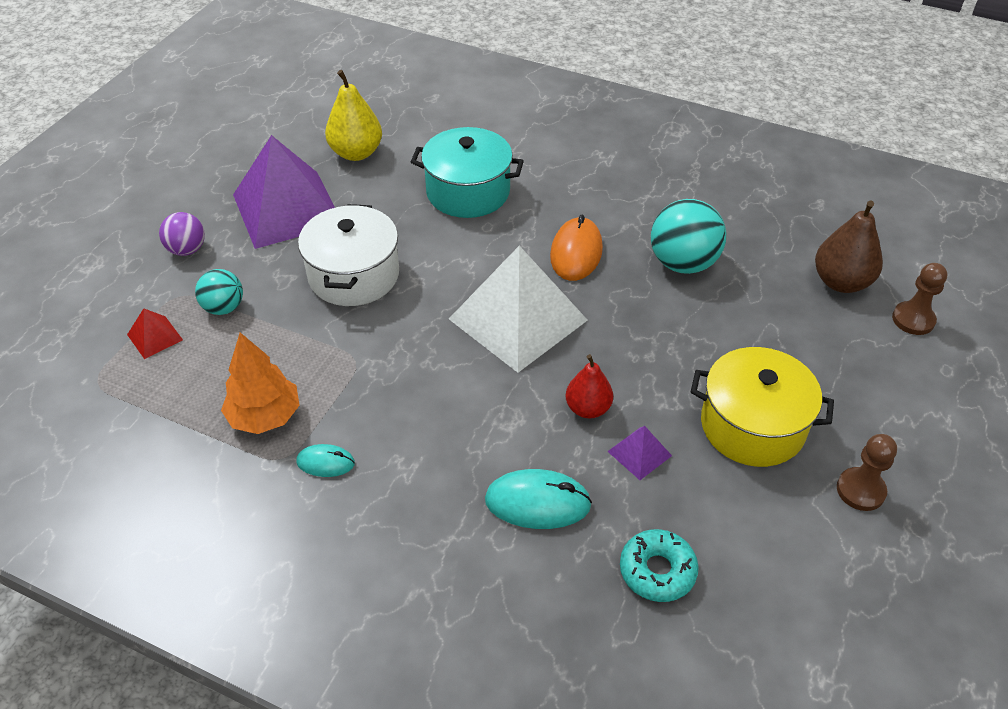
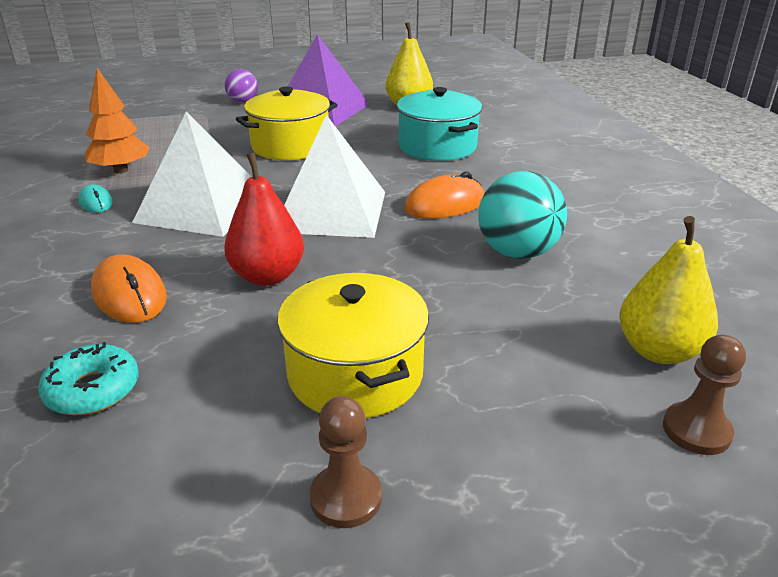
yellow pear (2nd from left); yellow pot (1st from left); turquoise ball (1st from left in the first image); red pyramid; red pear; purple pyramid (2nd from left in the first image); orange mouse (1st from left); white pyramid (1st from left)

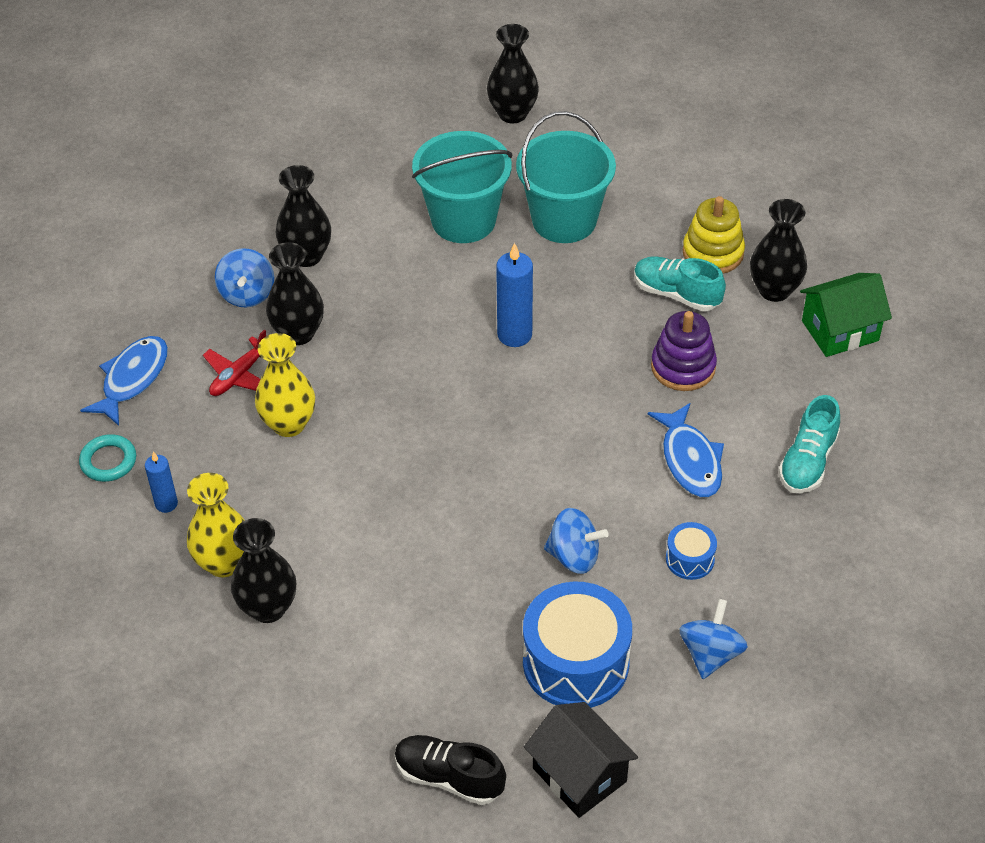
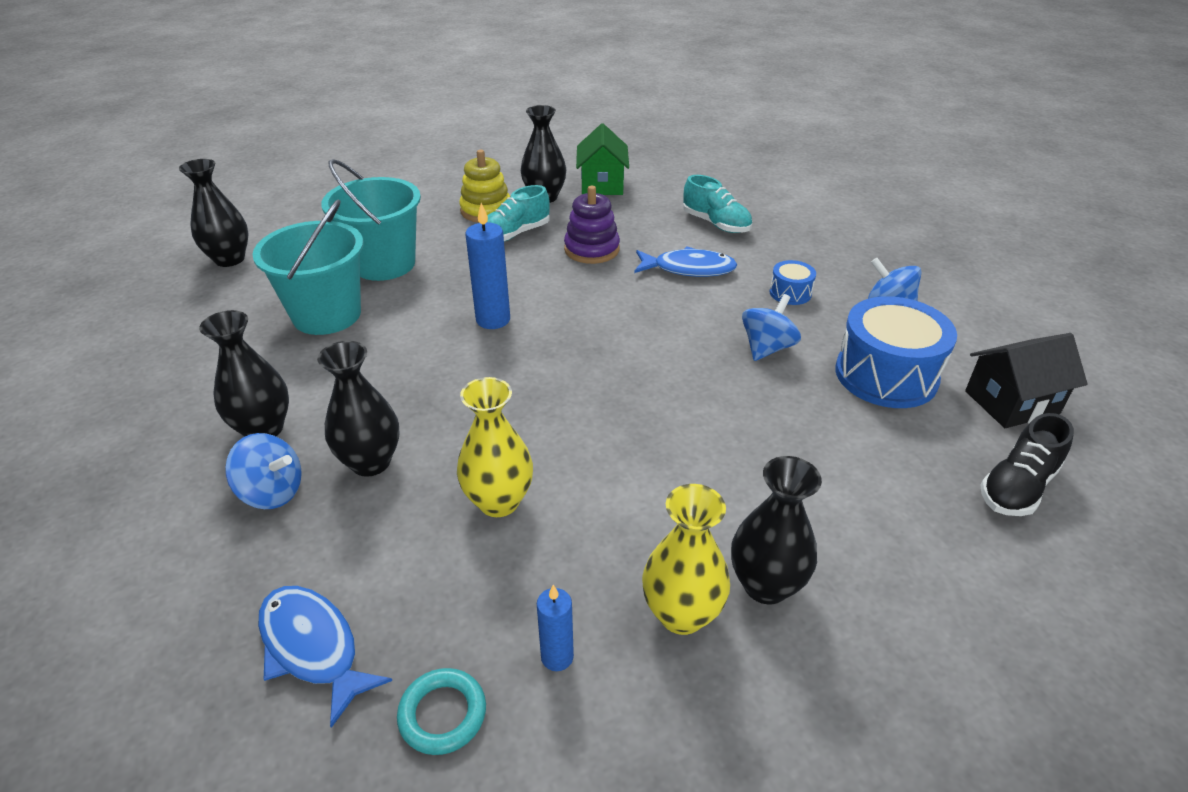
red plane

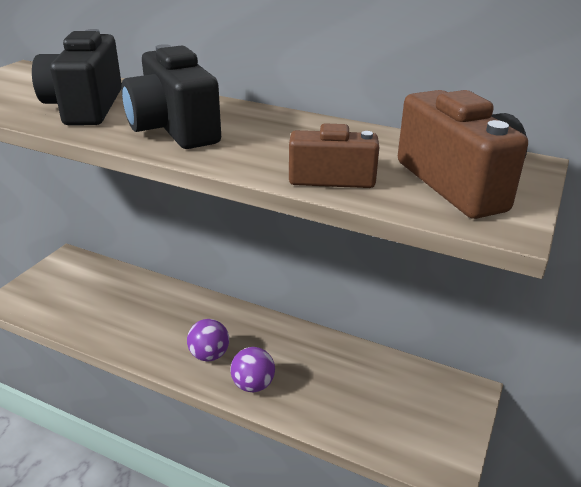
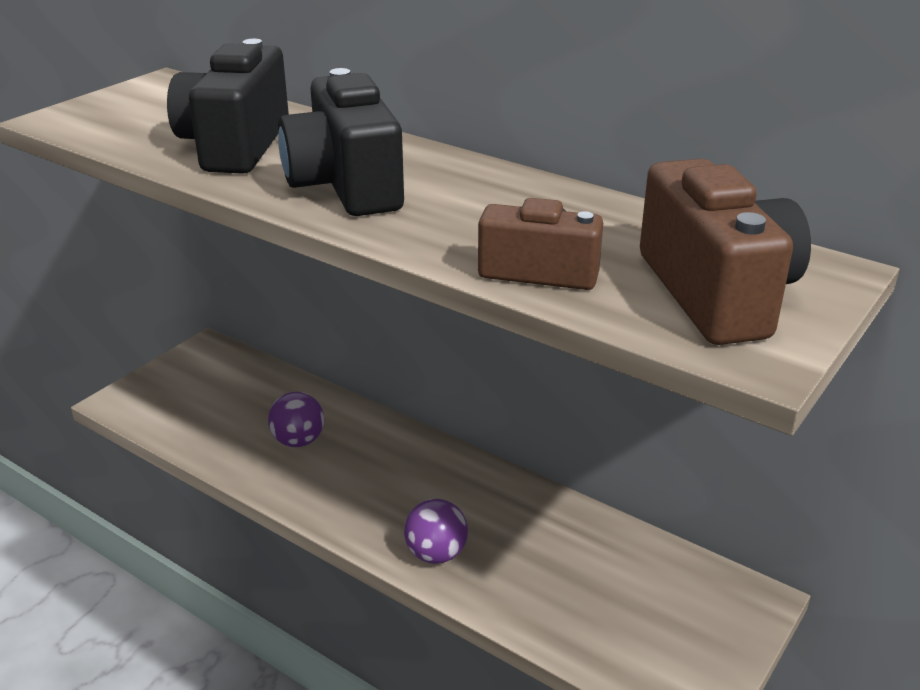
purple ball (1st from left)

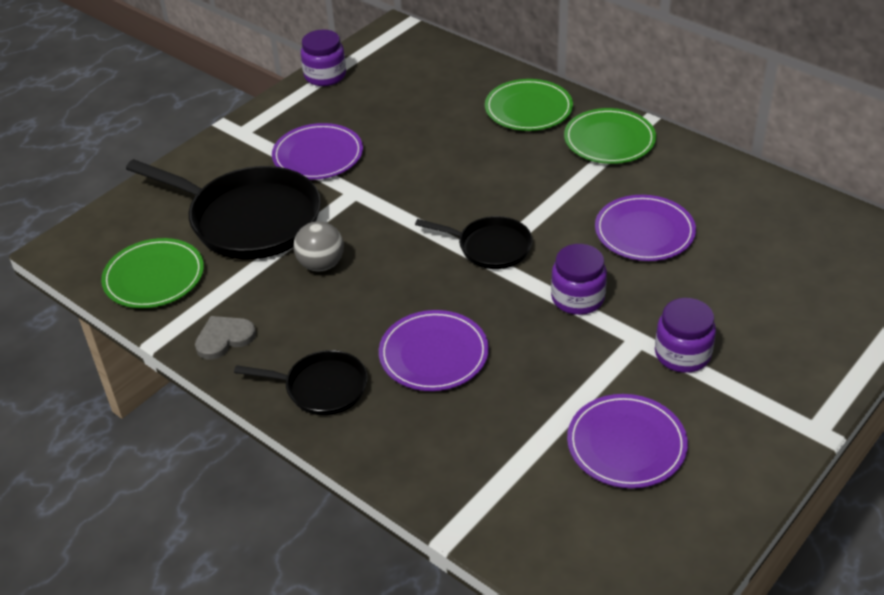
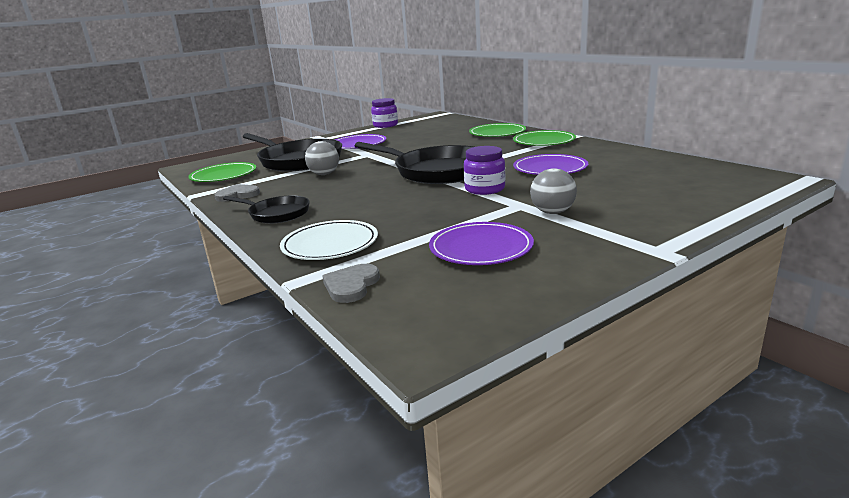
black pan (3rd from left); grey ball (2nd from left); purple plate (2nd from left in the first image); white plate; grey heart (2nd from left)

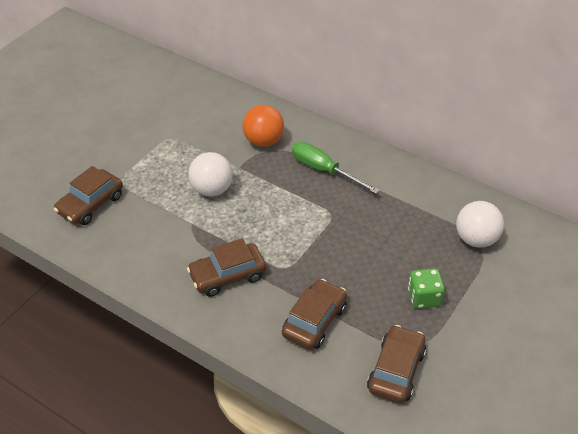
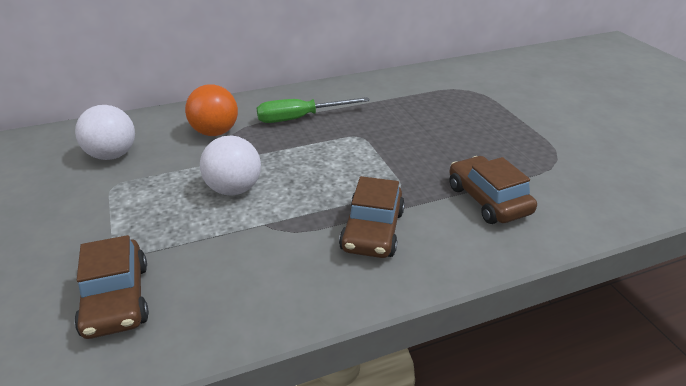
white ball (1st from left); green dice; brown car (4th from left in the first image)

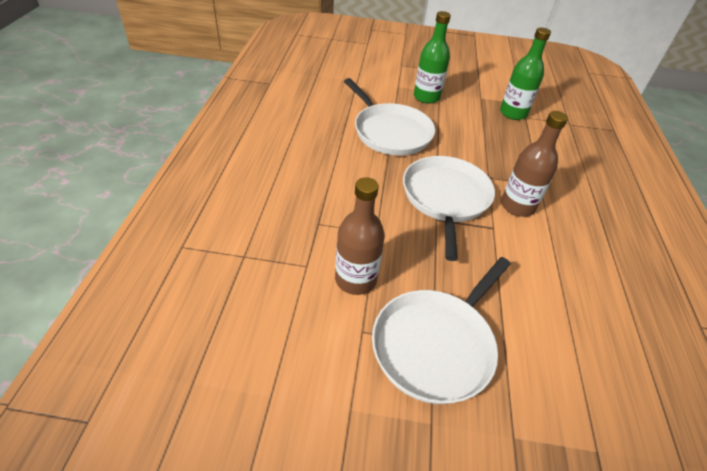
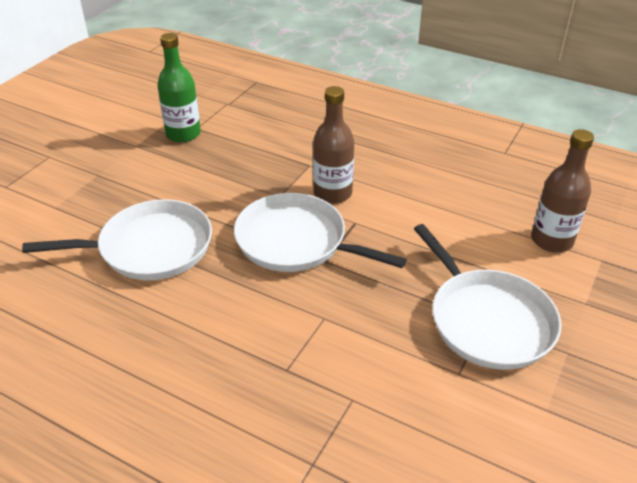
green bottle (1st from left in the first image); brown bottle (2nd from left)

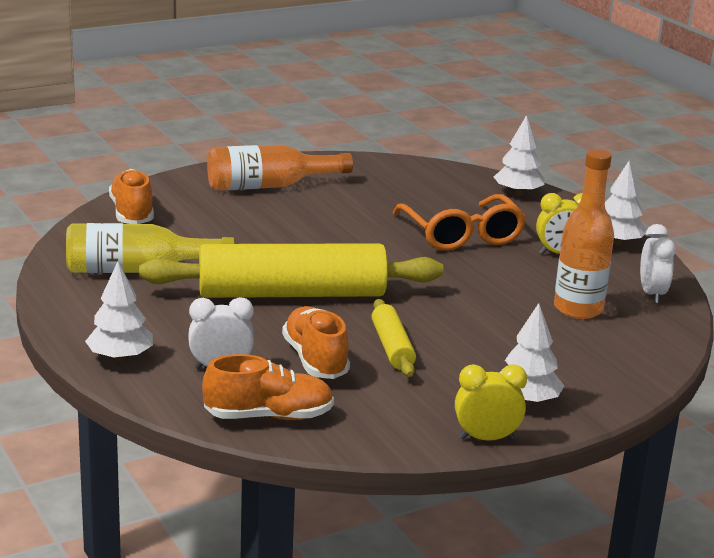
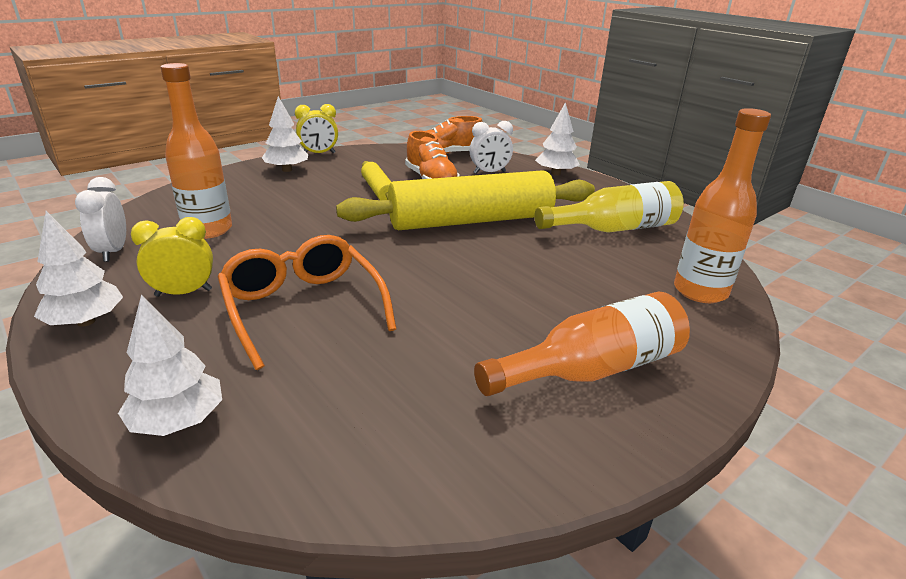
orange bottle (3rd from left)

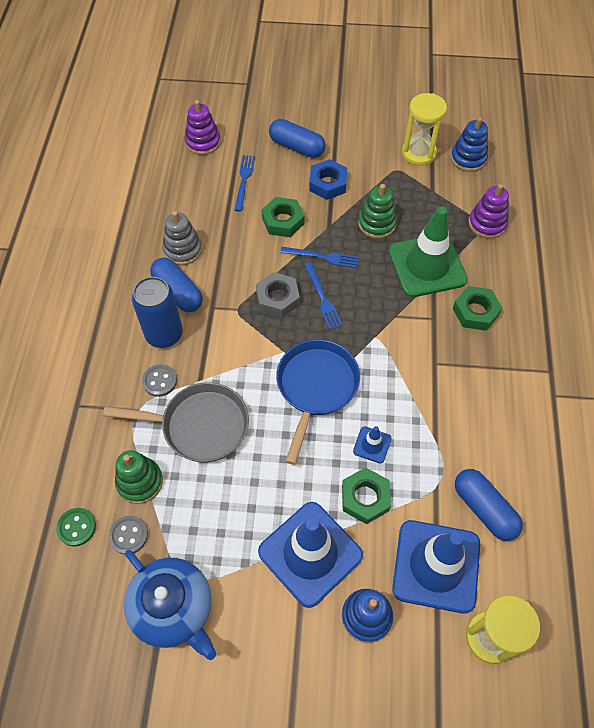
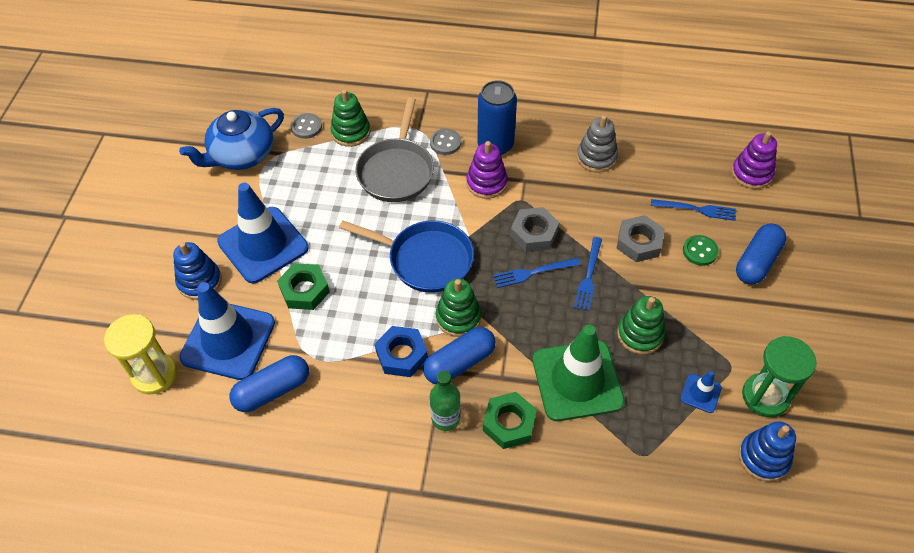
green hourglass; blue nut; purple stacking toy (1st from left); grey nut (2nd from left); blue capsule (2nd from left); blue traffic cone (3rd from left); green button; green stacking toy (2nd from left); green bottle

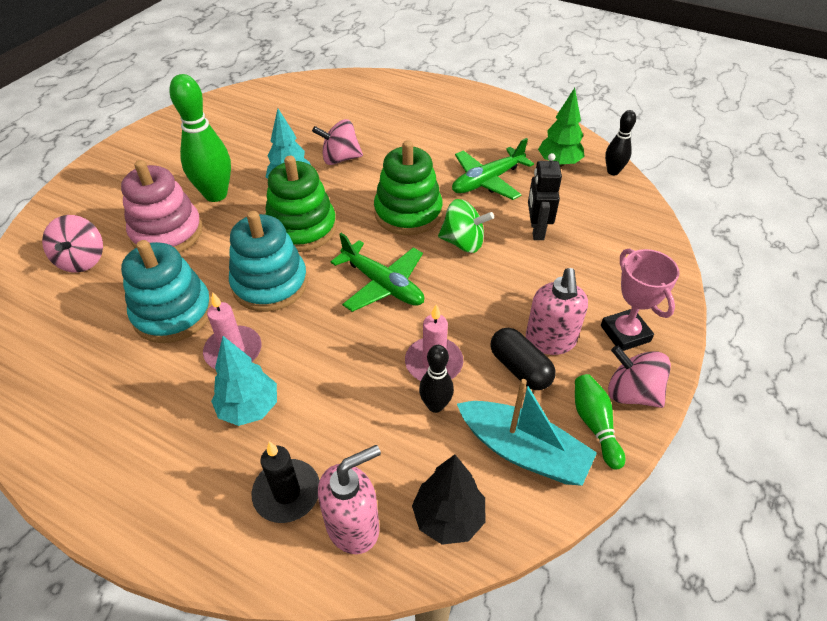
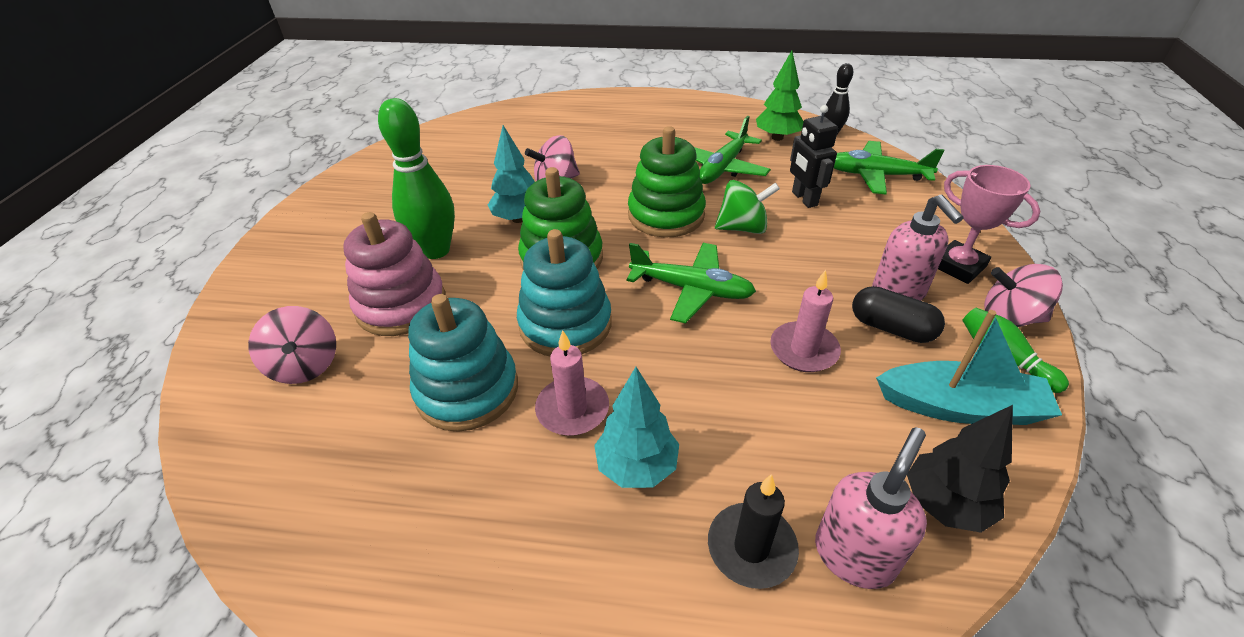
black bowling pin (1st from left in the first image); green plane (3rd from left)

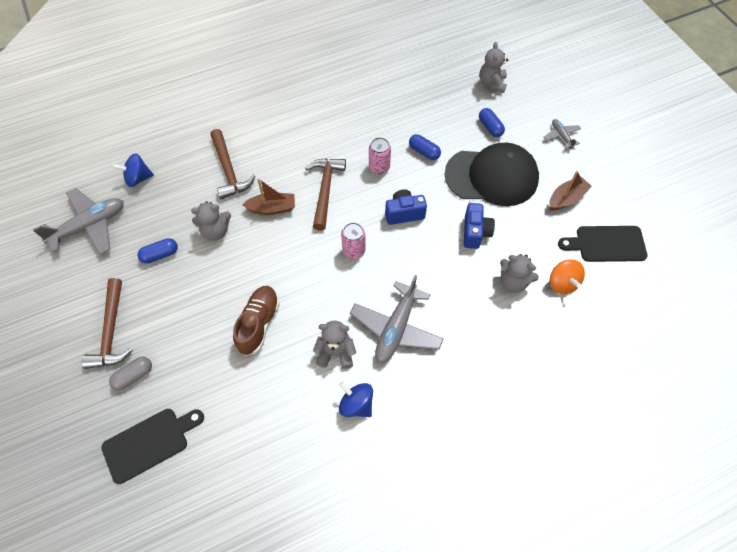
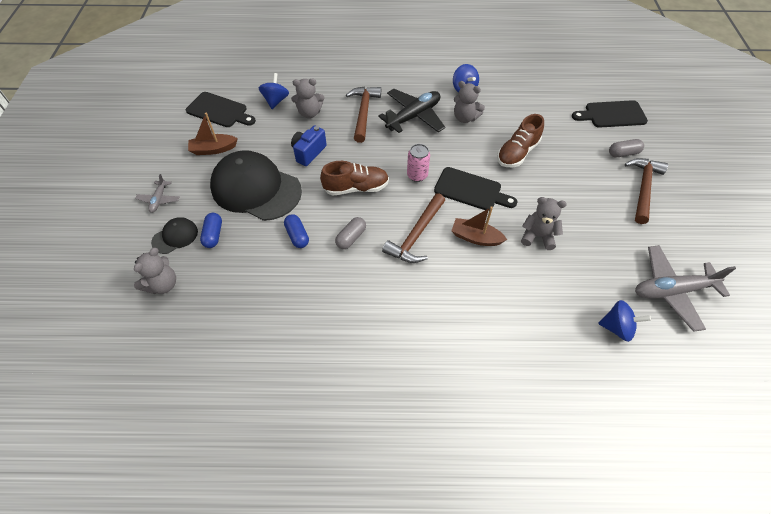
brown hammer (1st from left); grey capsule (1st from left); brown shoe (1st from left); blue capsule (1st from left in the first image); grey teddy bear (2nd from left); blue spinning top (1st from left); black plane; black cutting board (2nd from left); black cap (1st from left)

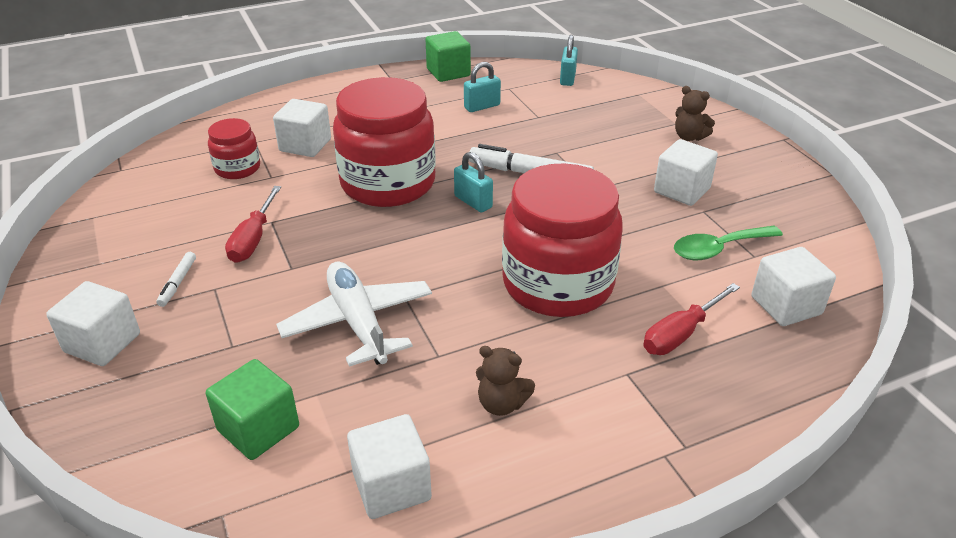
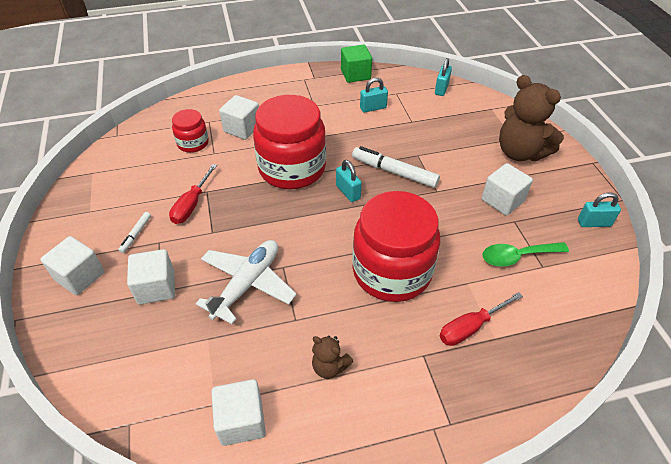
brown teddy bear (2nd from left); white cube (2nd from left); white plane; green cube (1st from left in the first image); turquoise padlock (4th from left)

